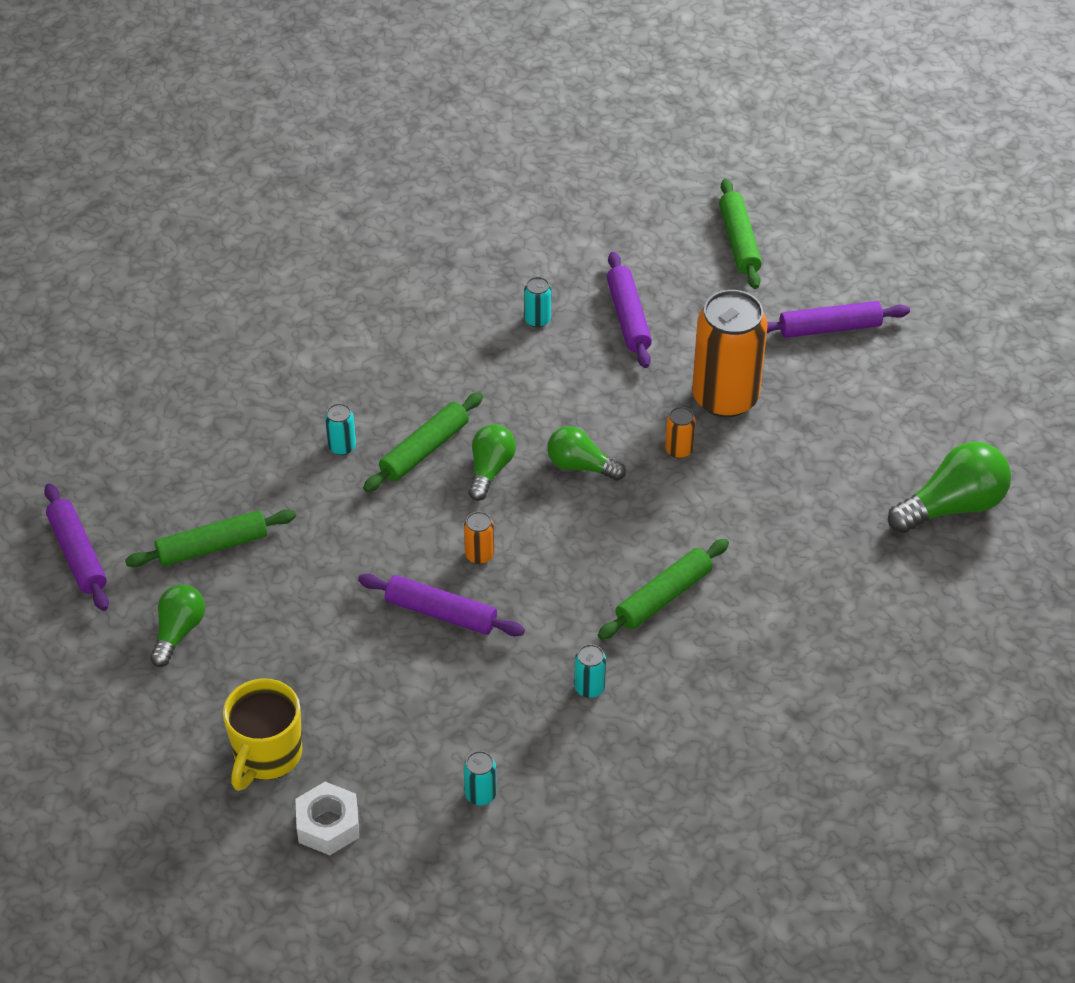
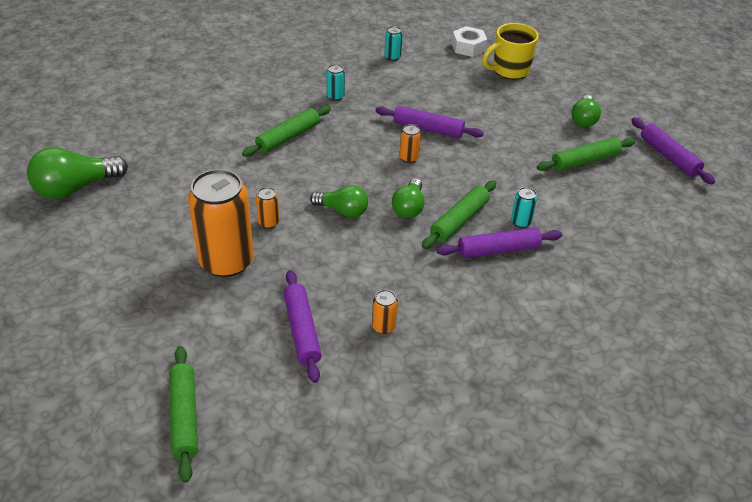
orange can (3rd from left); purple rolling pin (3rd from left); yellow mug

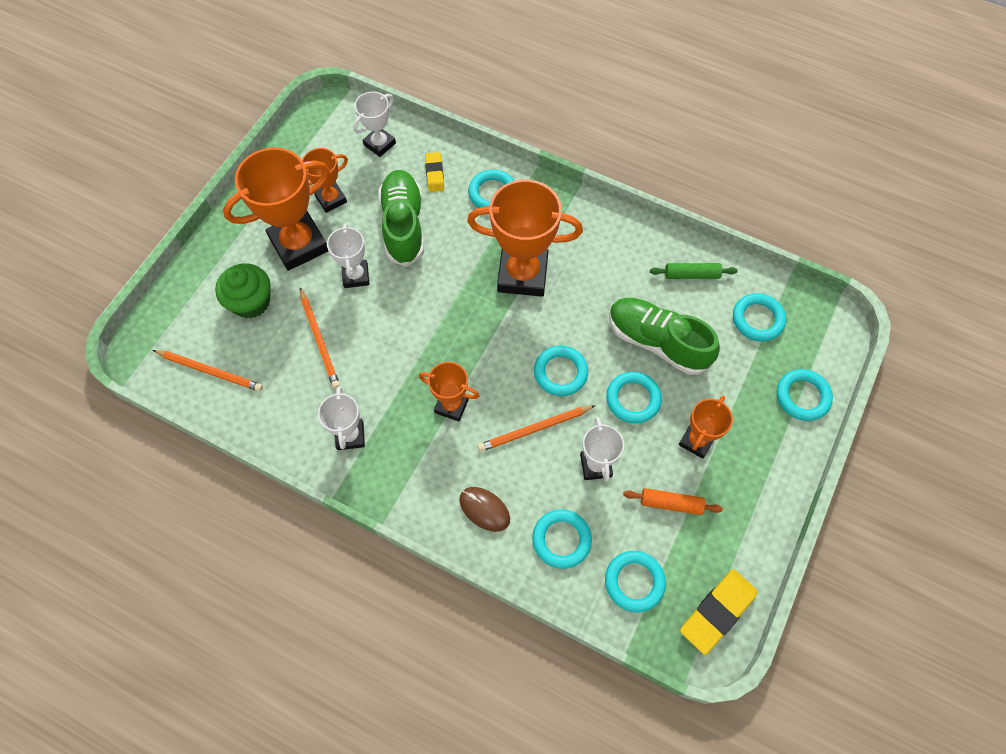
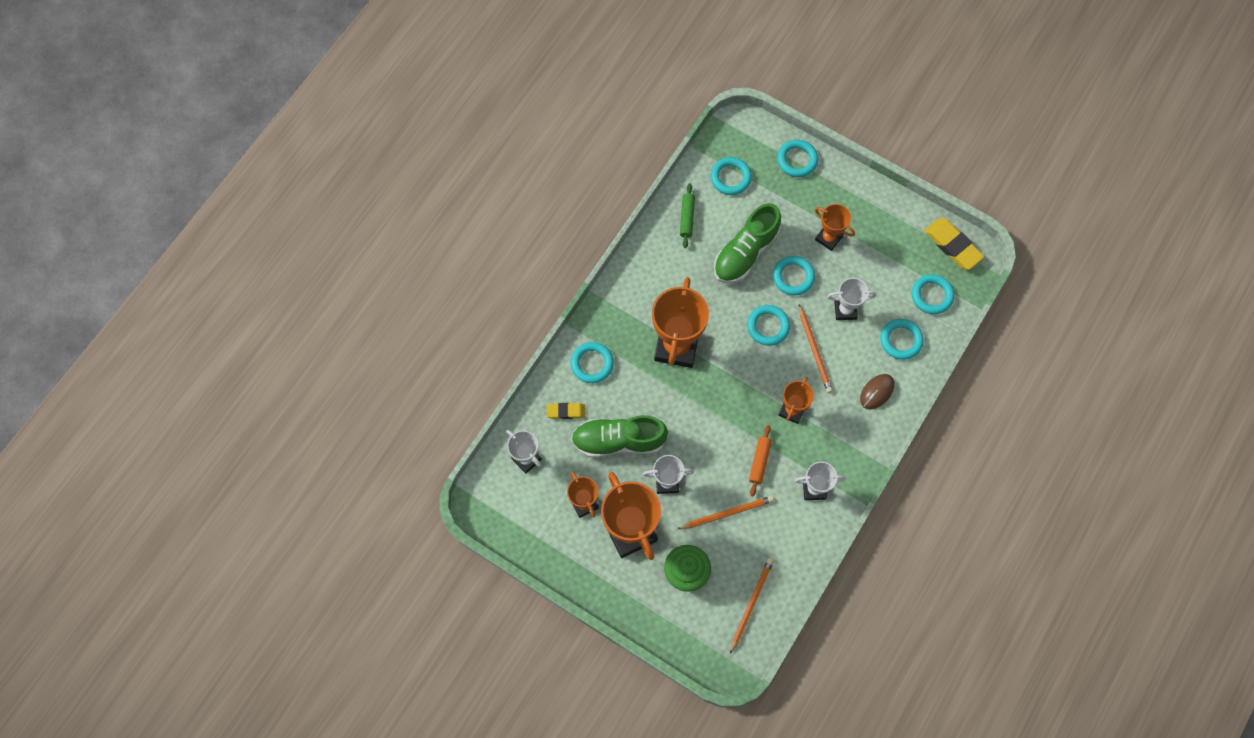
orange rolling pin

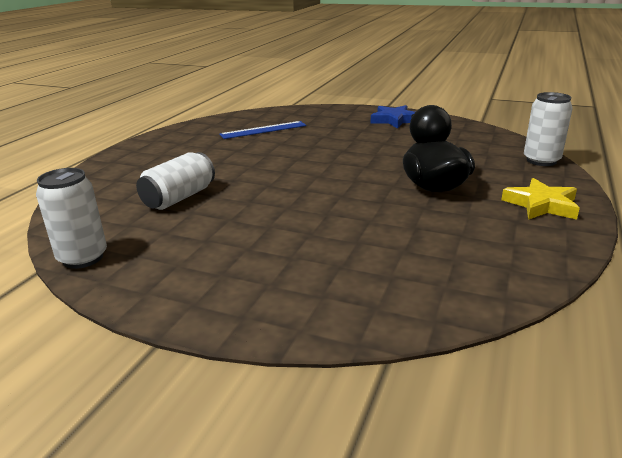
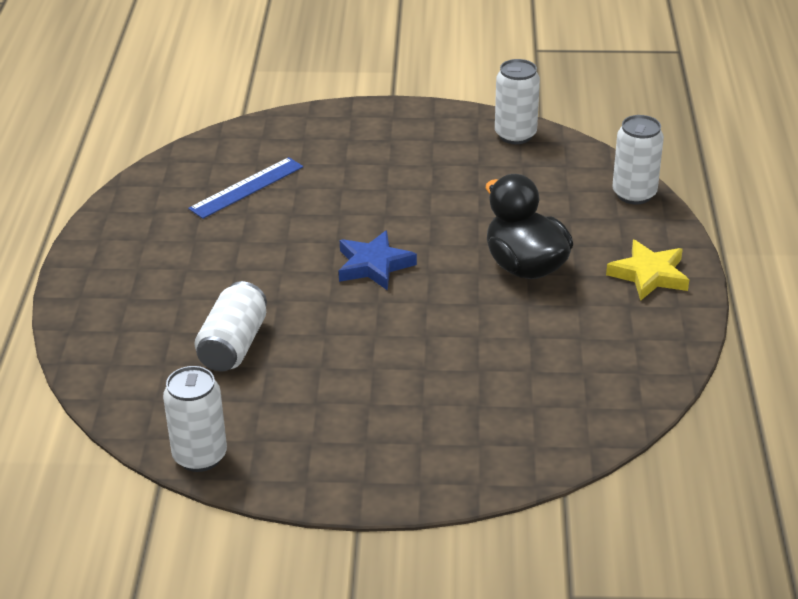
blue star; white can (3rd from left)

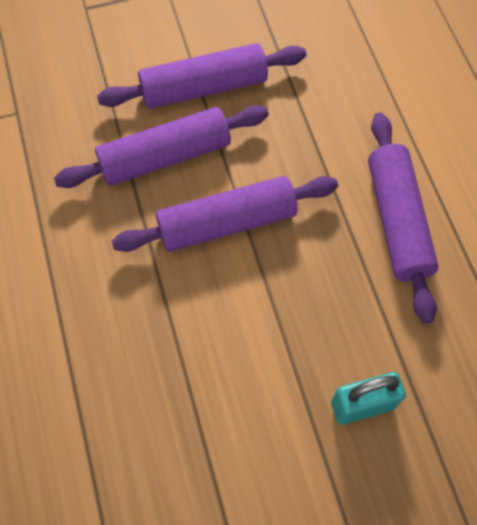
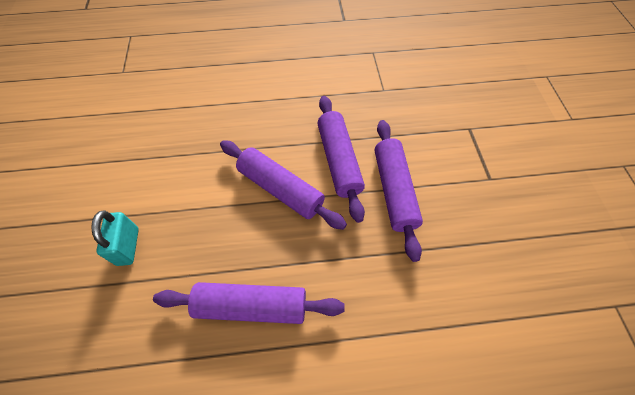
purple rolling pin (2nd from left)

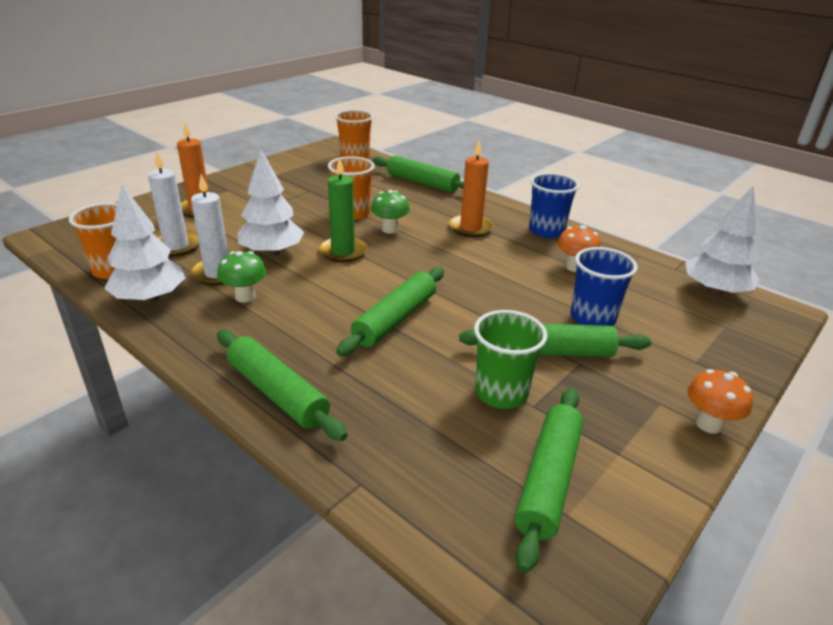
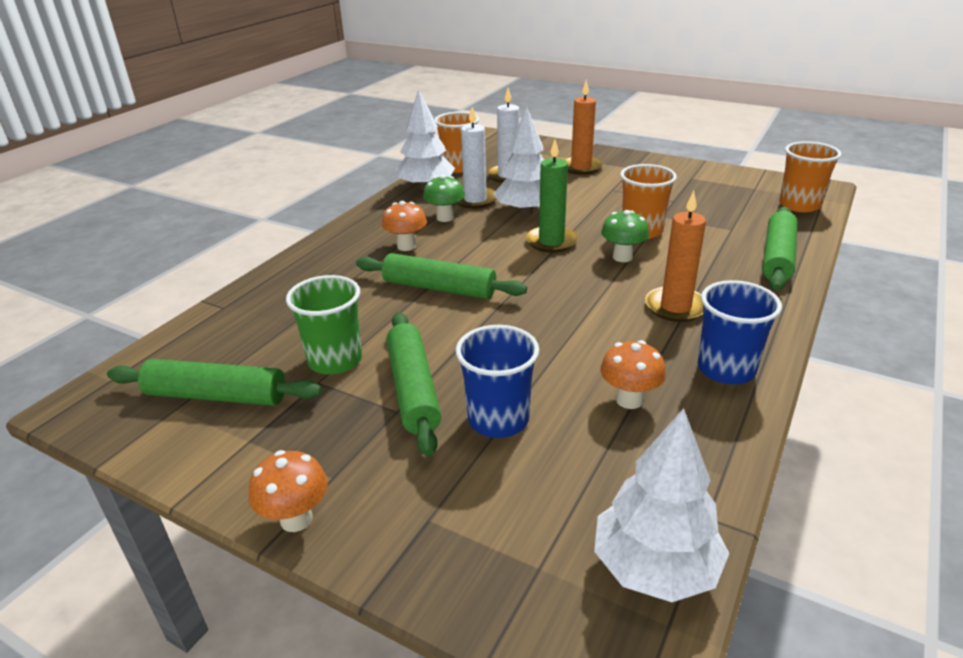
green rolling pin (1st from left in the first image); orange mushroom (2nd from left)

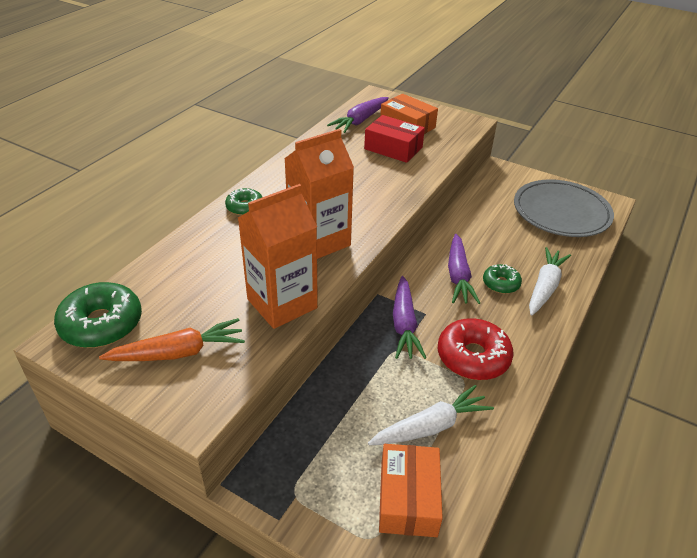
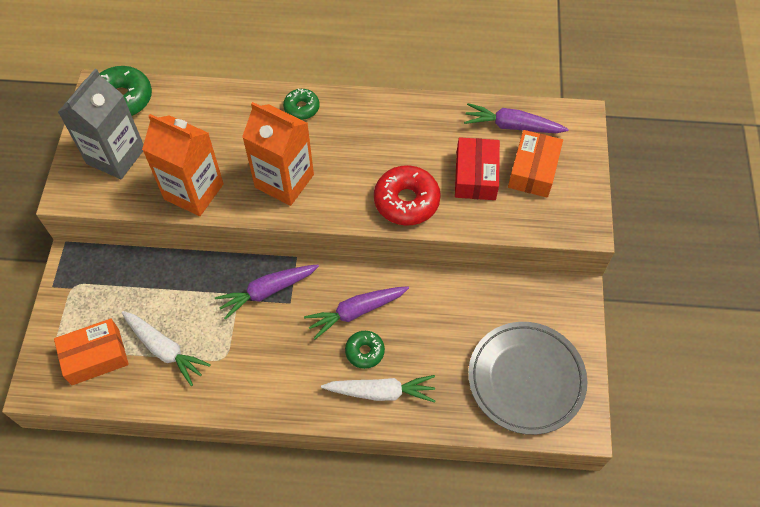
grey carton; red donut

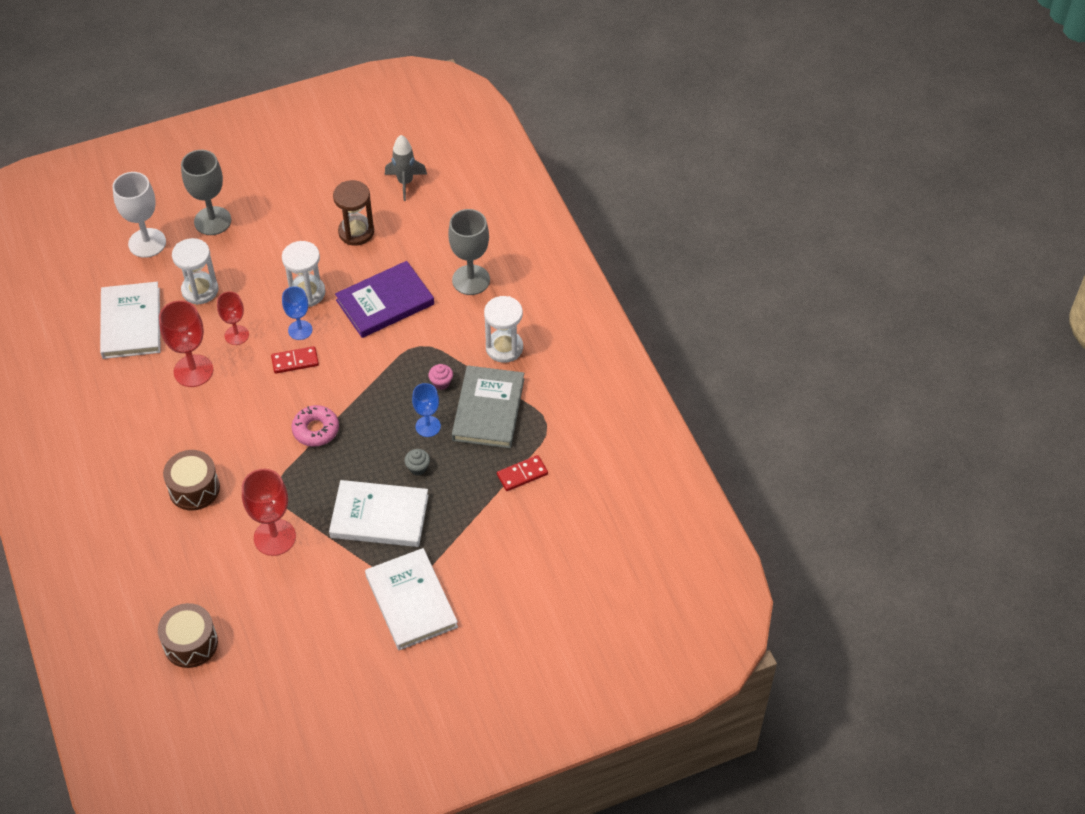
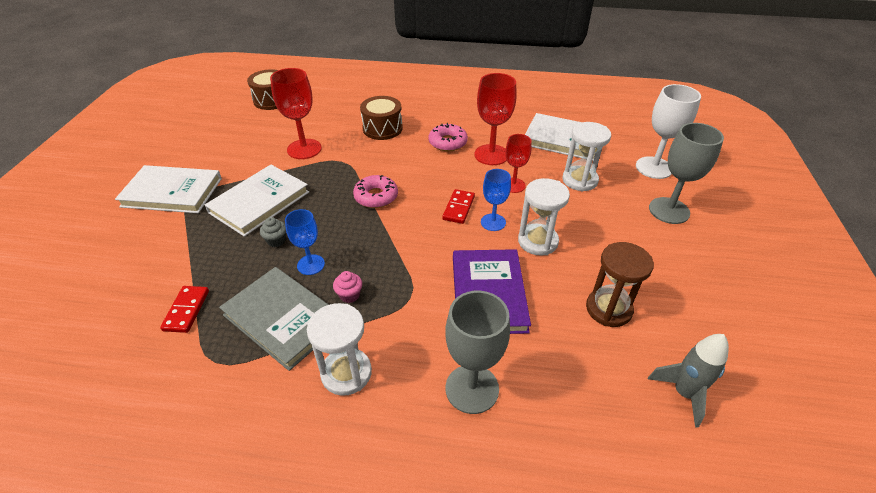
pink donut (2nd from left)

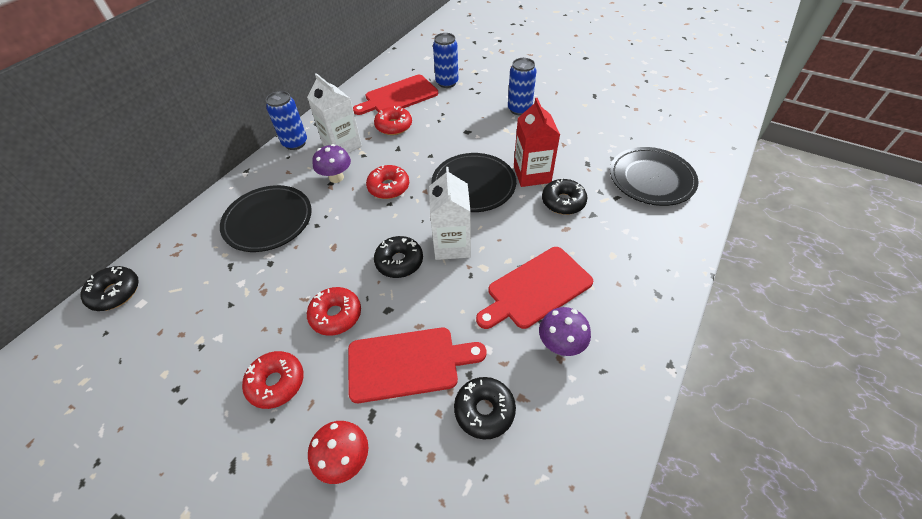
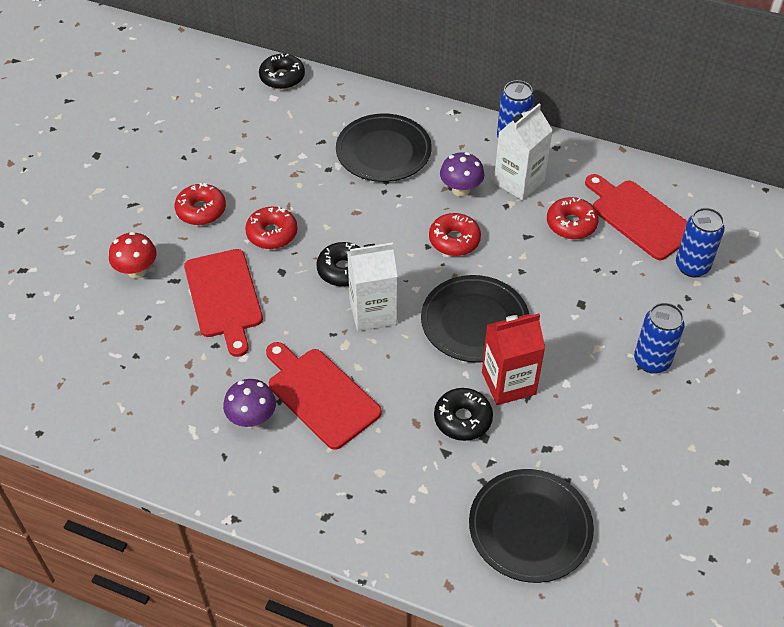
black donut (3rd from left in the first image)

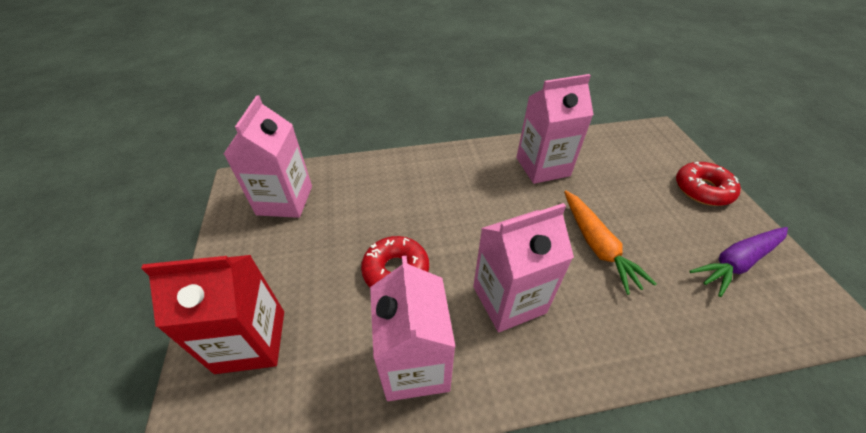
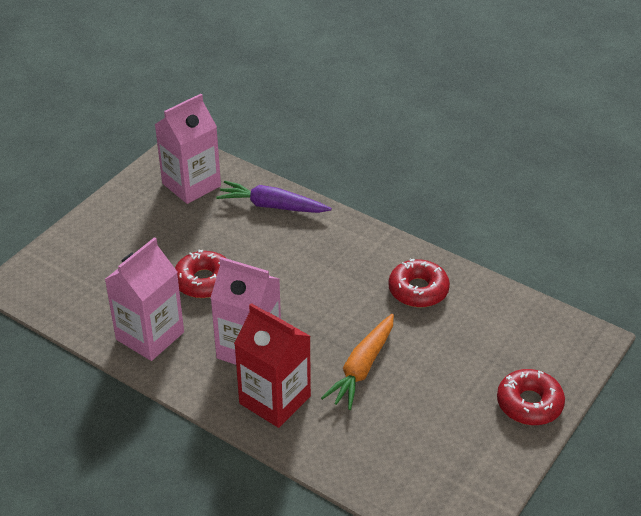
red donut (2nd from left); purple carrot; red carton

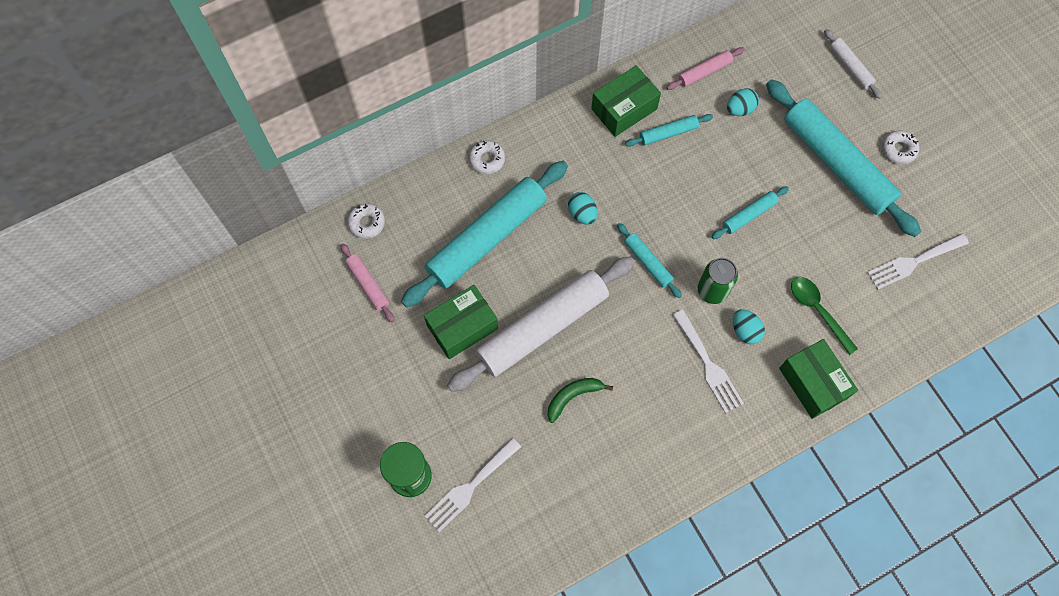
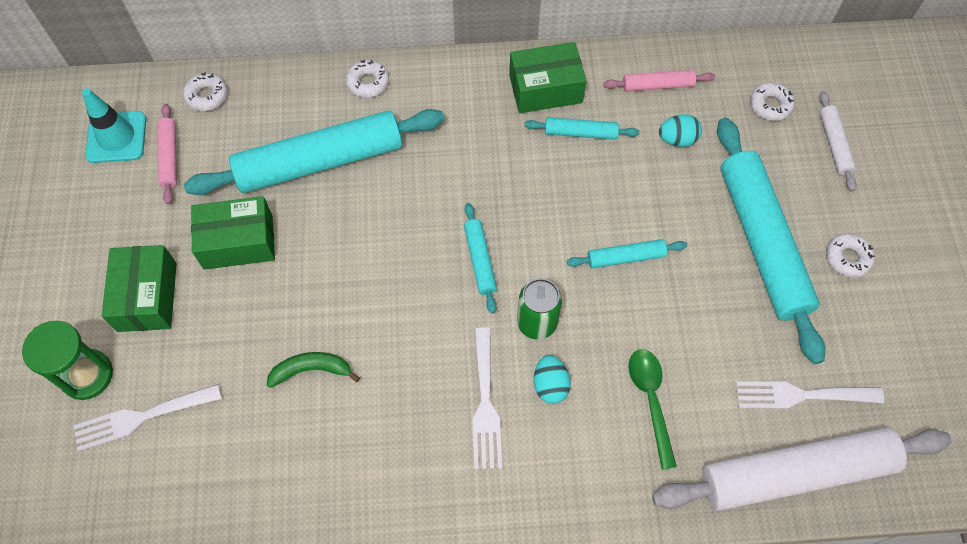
turquoise egg (1st from left in the first image); white rolling pin (1st from left); green box (1st from left); white donut (3rd from left); turquoise traffic cone

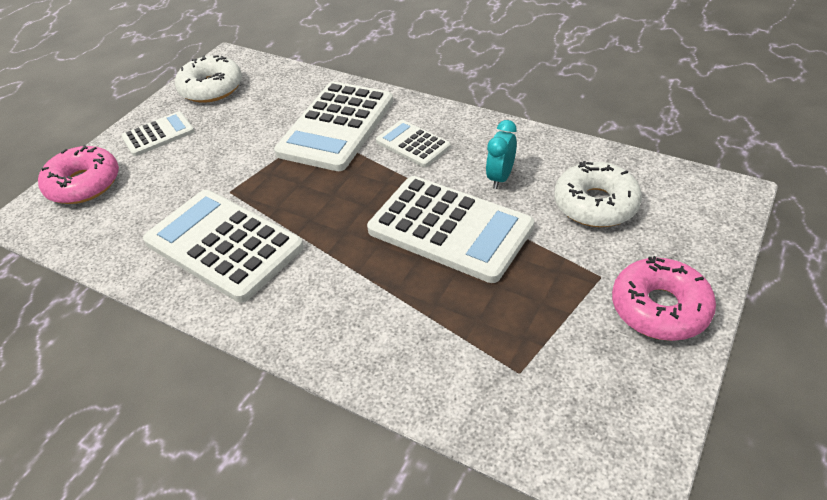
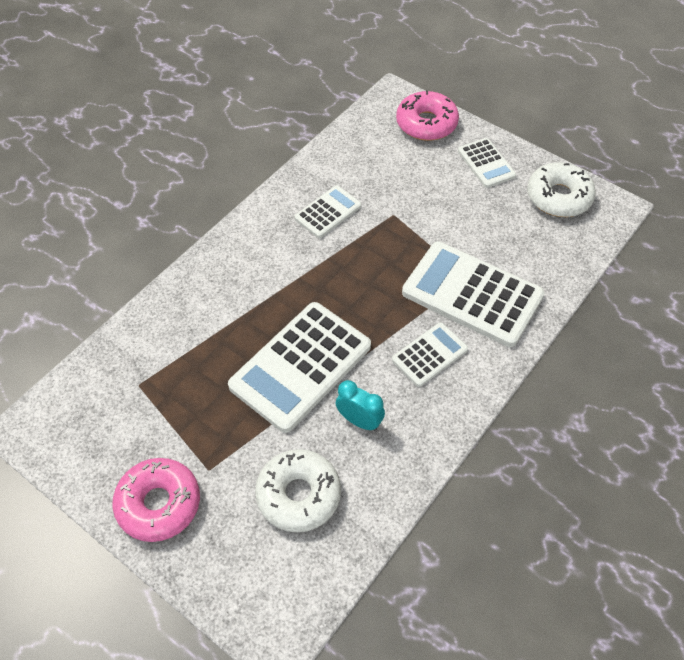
white calculator (2nd from left)

